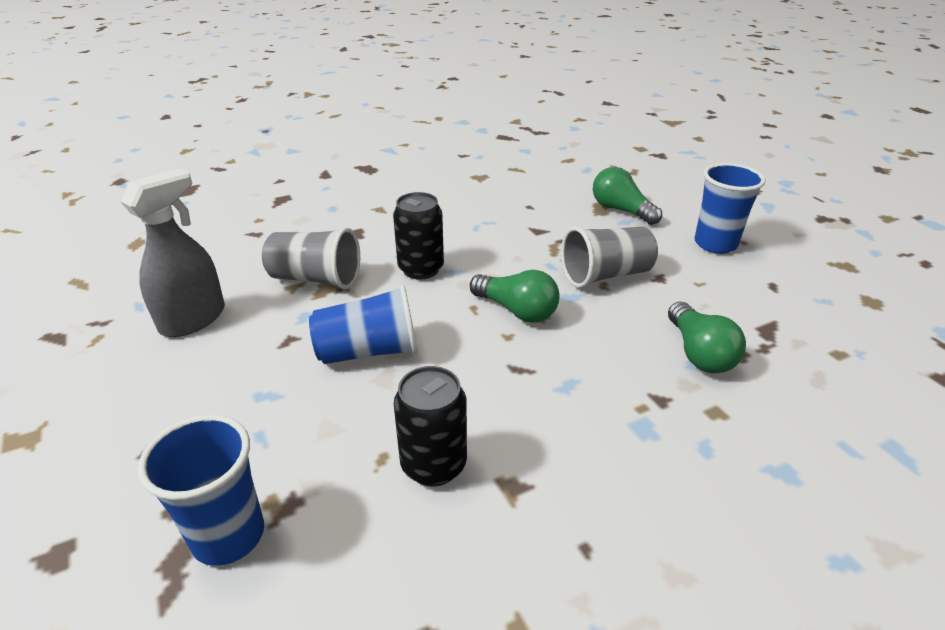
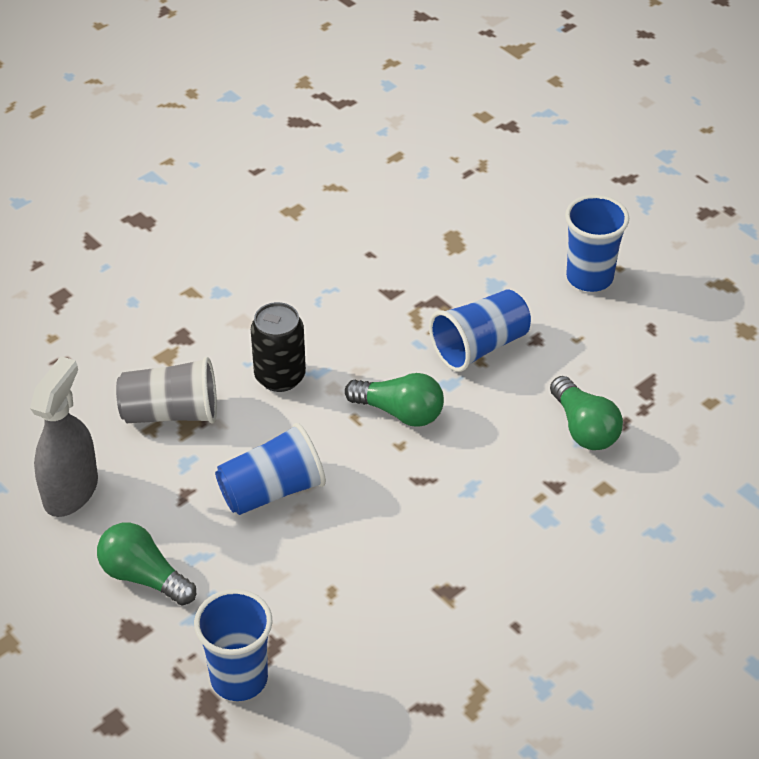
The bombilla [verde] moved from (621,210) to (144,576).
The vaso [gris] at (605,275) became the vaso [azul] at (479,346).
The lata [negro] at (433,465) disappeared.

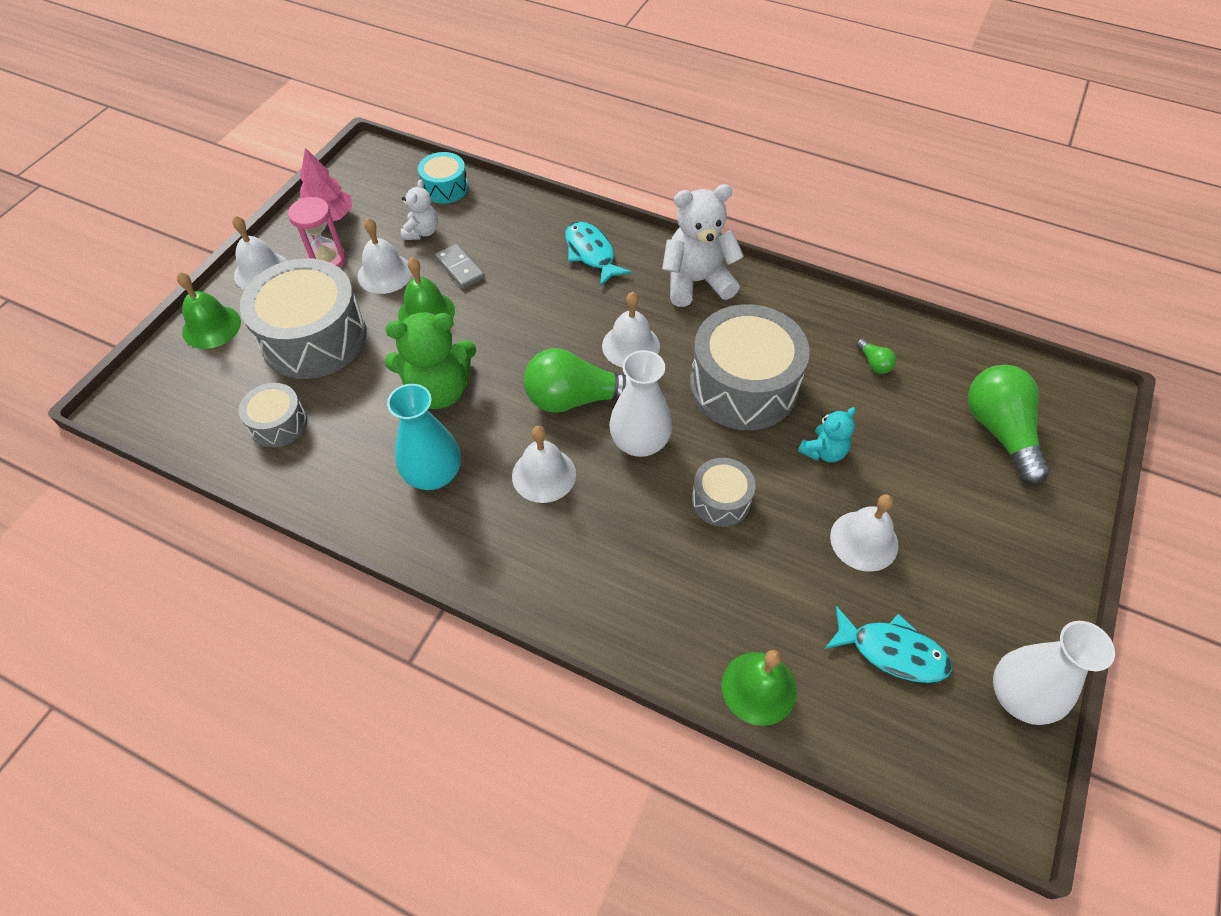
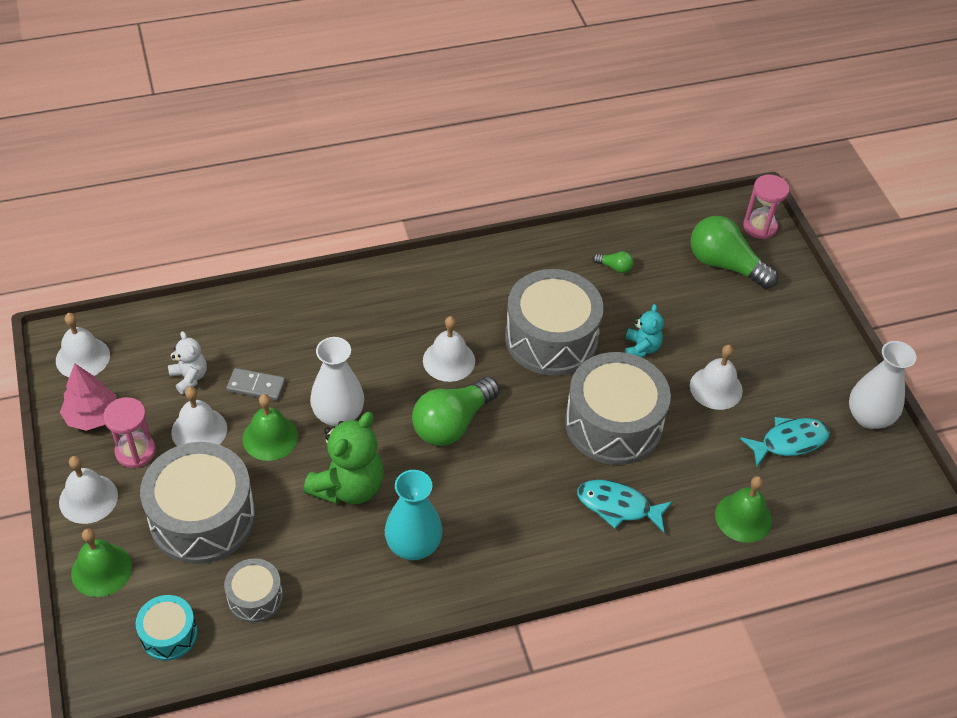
The tambor [turquesa] moved from (445,188) to (169,634).
The osito [blanco] at (696,282) disappeared.
The pez [turquesa] moved from (591,253) to (618,506).
The florero [blanco] moved from (639,442) to (338,414).
The campana [blanco] moved from (544,475) to (83,357).
The tambor [gris] at (721,500) changed to 1.99 times the size.
The reloj de arena [rosa] at (759,227) appeared.

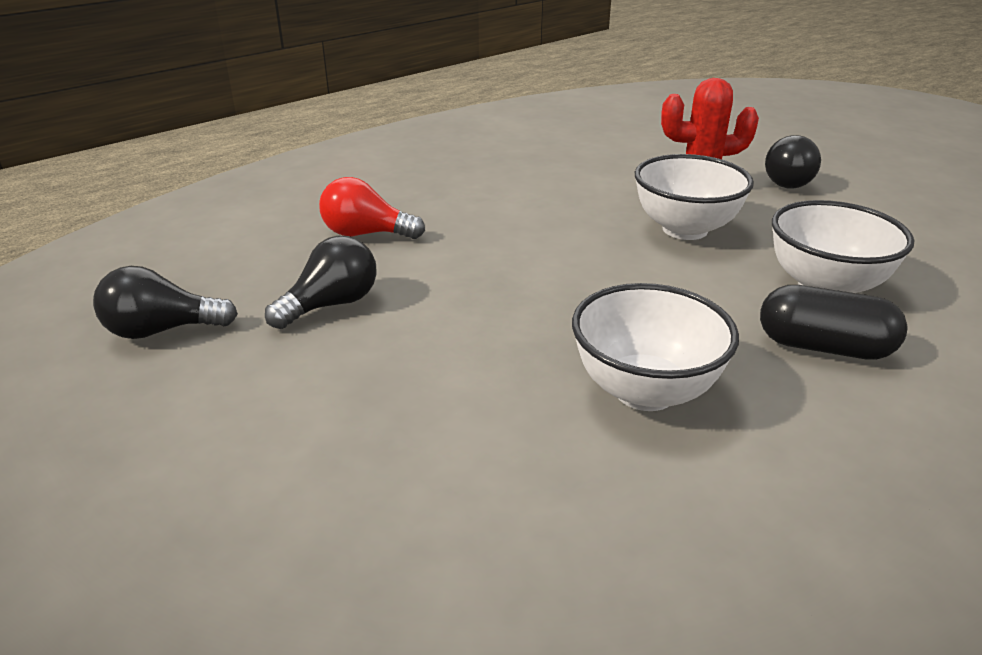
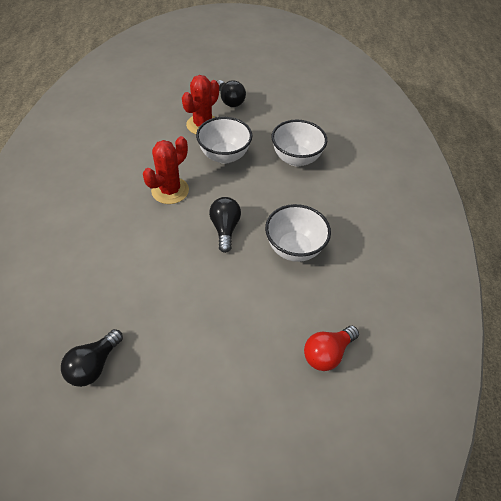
The bombilla [rojo] moved from (366,234) to (327,353).
The bombilla [negro] moved from (331,305) to (225,228).
The cápsula [negro] at (823,347) disappeared.
The cactus [rojo] at (170,190) appeared.

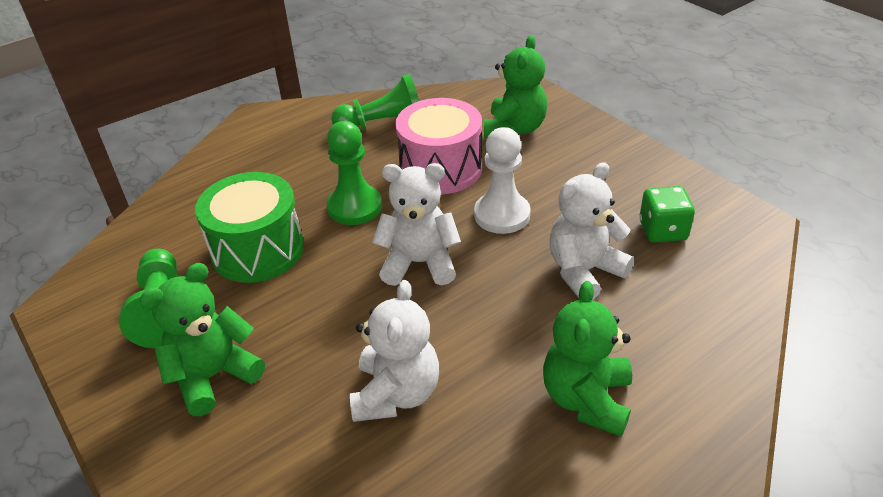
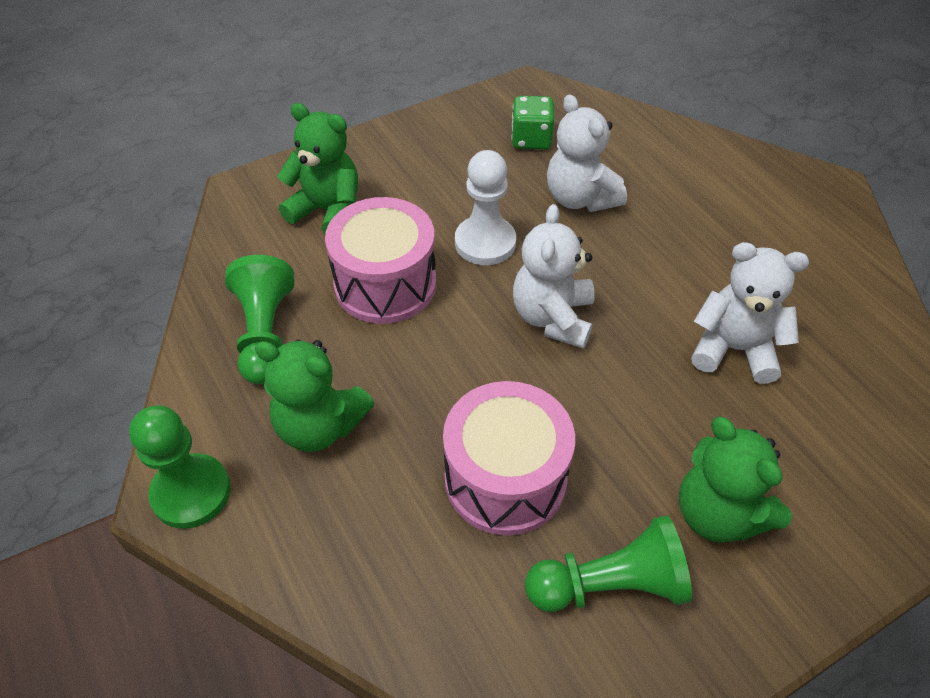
The peón [verde] moved from (354,207) to (191,493).
The tambor [verde] at (258,250) became the tambor [rosa] at (505,478).
The osito [verde] moved from (586,399) to (319,426).

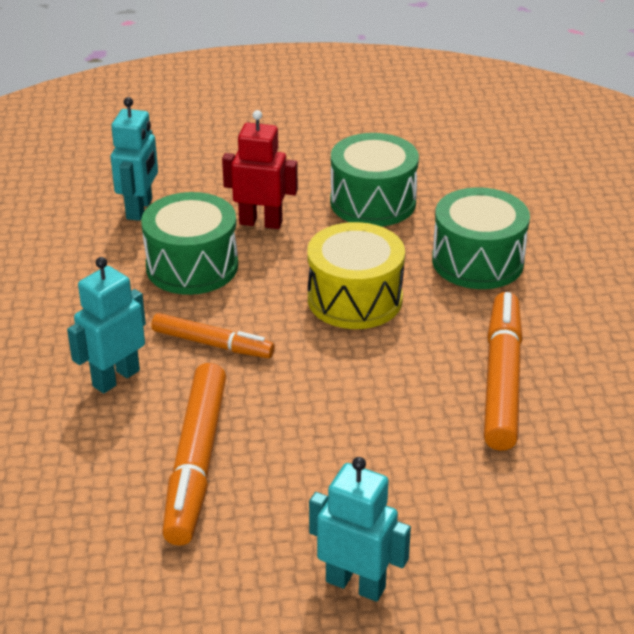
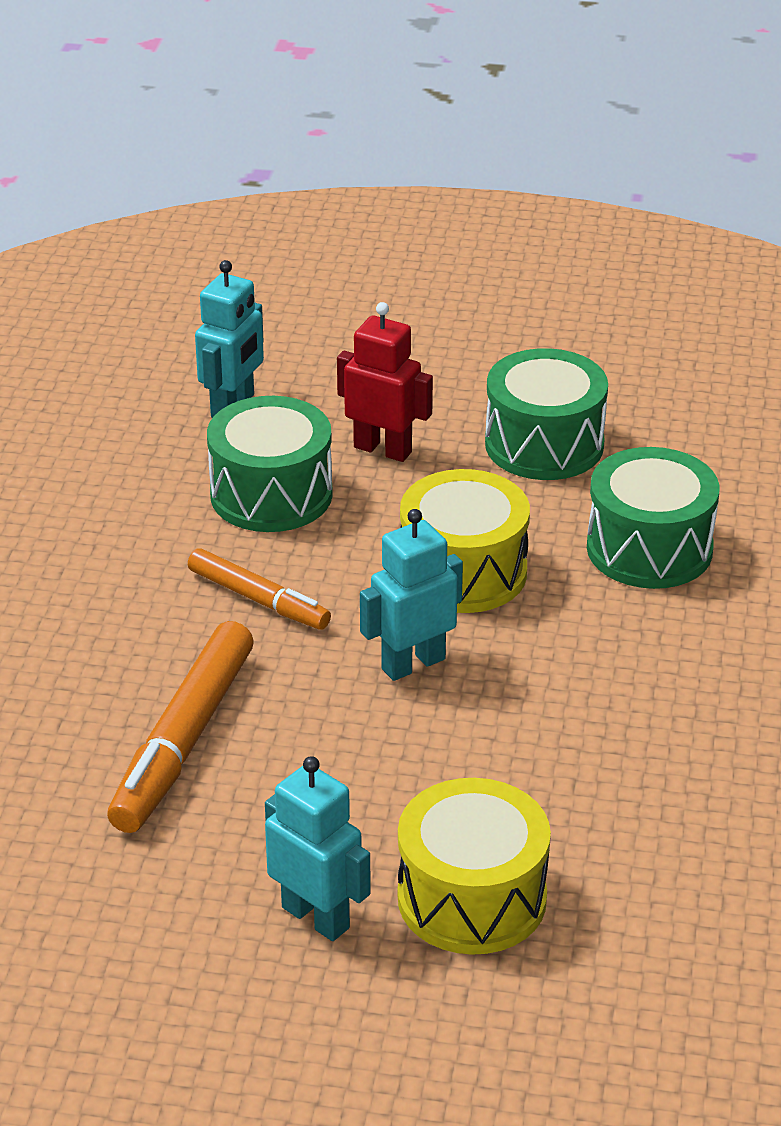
The robot [turquesa] moved from (116,378) to (413,664).
The rotulador [naranja] at (502,380) disappeared.
The tambor [amarillo] at (472,898) appeared.

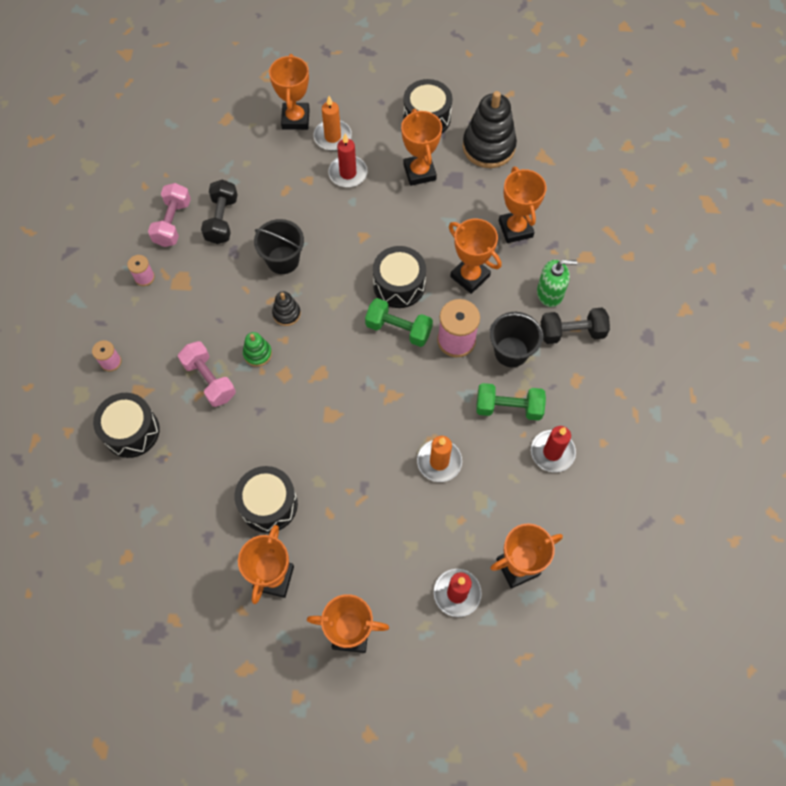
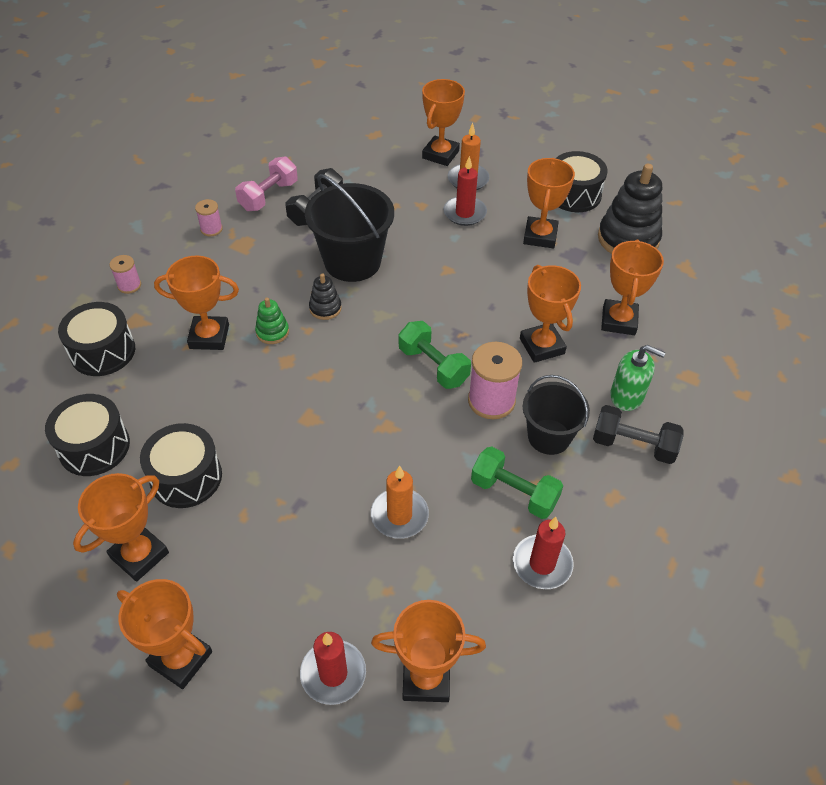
The balde [negro] at (283,260) changed to 1.56 times the size.
The tambor [negro] moved from (399,285) to (94,447).
The mancuerna [rosa] at (209,380) was replaced by the trofeo [naranja] at (209,336).

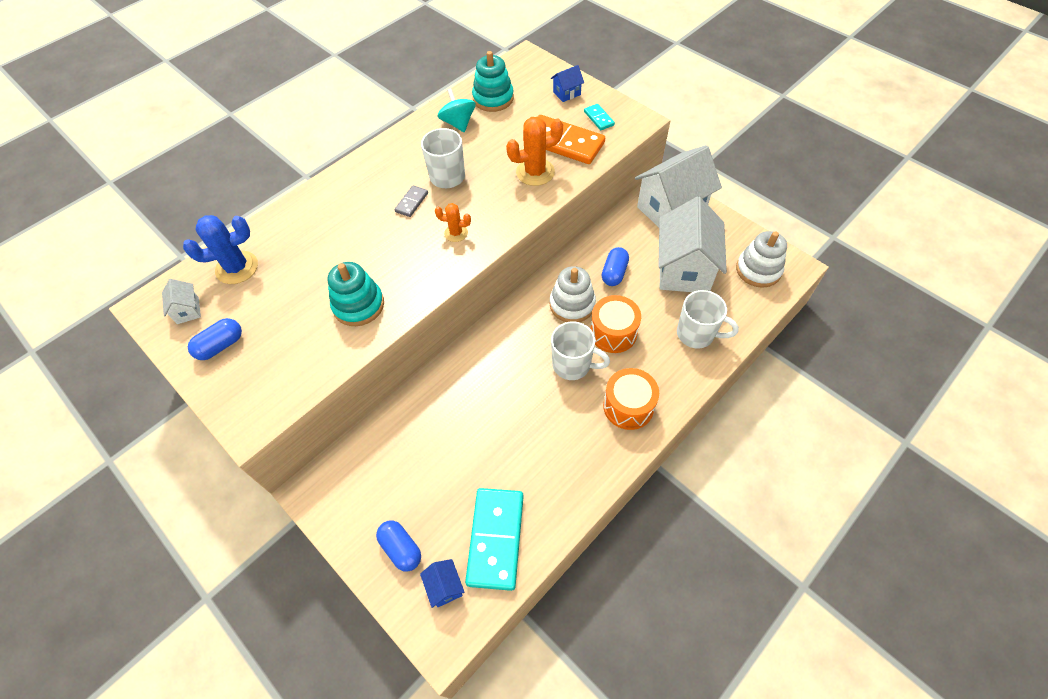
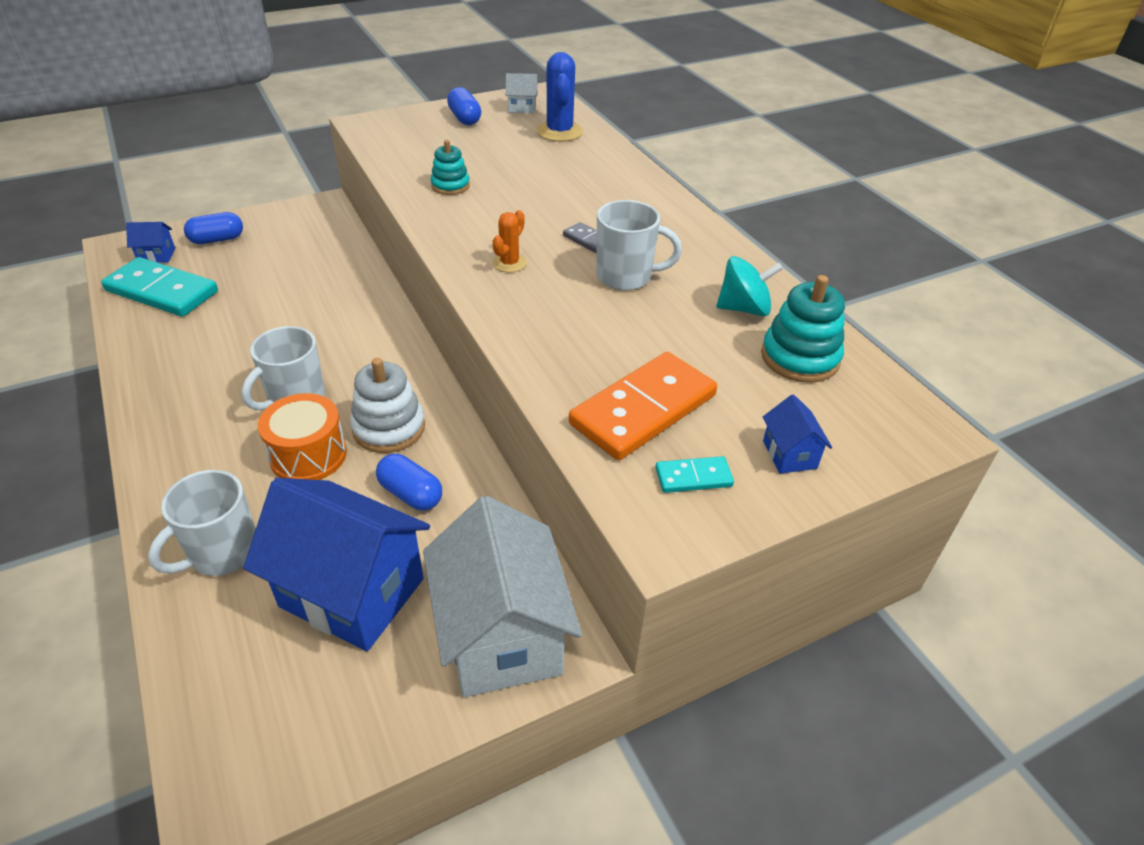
The cactus [naranja] at (535,172) disappeared.
The casa [blanco] at (684,269) became the casa [azul] at (352,592).
The juguete apilable [blanco] at (758,270) disappeared.
The juguete apilable [turquesa] at (358,305) changed to 0.64 times the size.
The tambor [naranja] at (628,406) disappeared.

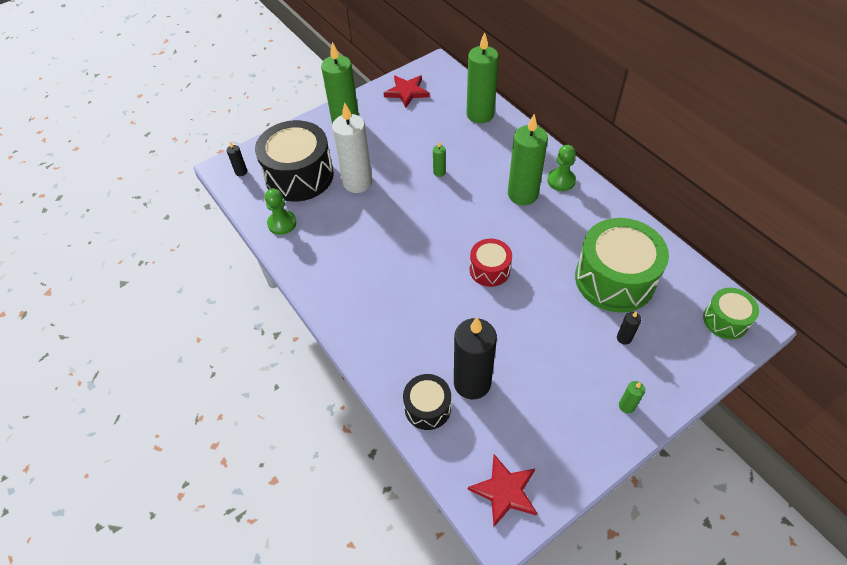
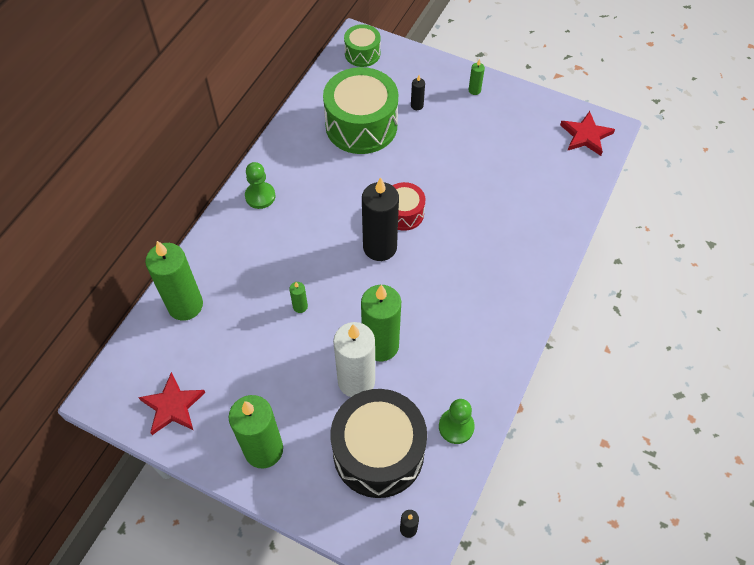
The vela [verde] moved from (522,194) to (380,345).
The vela [negro] moved from (472,383) to (380,247).
The tambor [negro] at (427,407) disappeared.

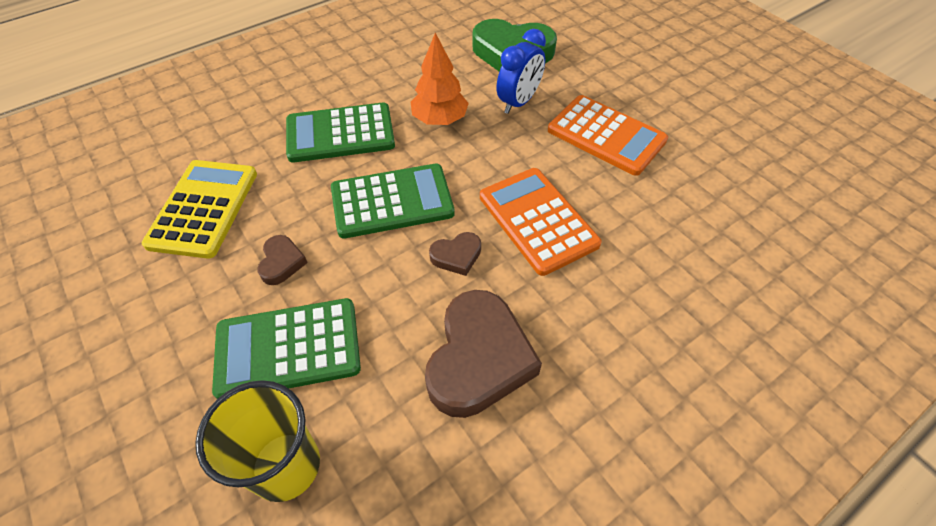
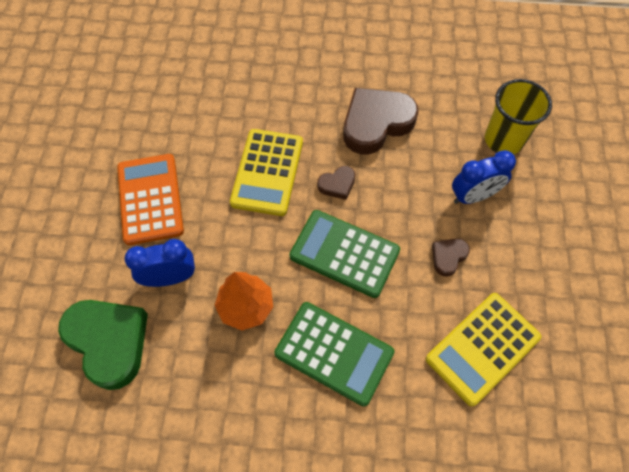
The calculadora [naranja] at (538,220) became the calculadora [amarillo] at (267,172).
The corazón [marrón] at (456,256) turned 135 degrees clockwise.
The calculadora [verde] at (288,348) was replaced by the despertador [azul] at (473,196).

